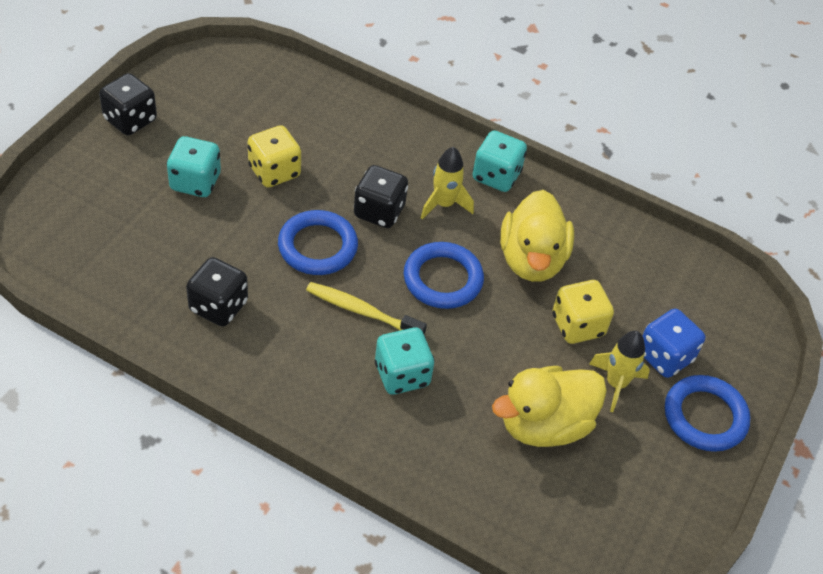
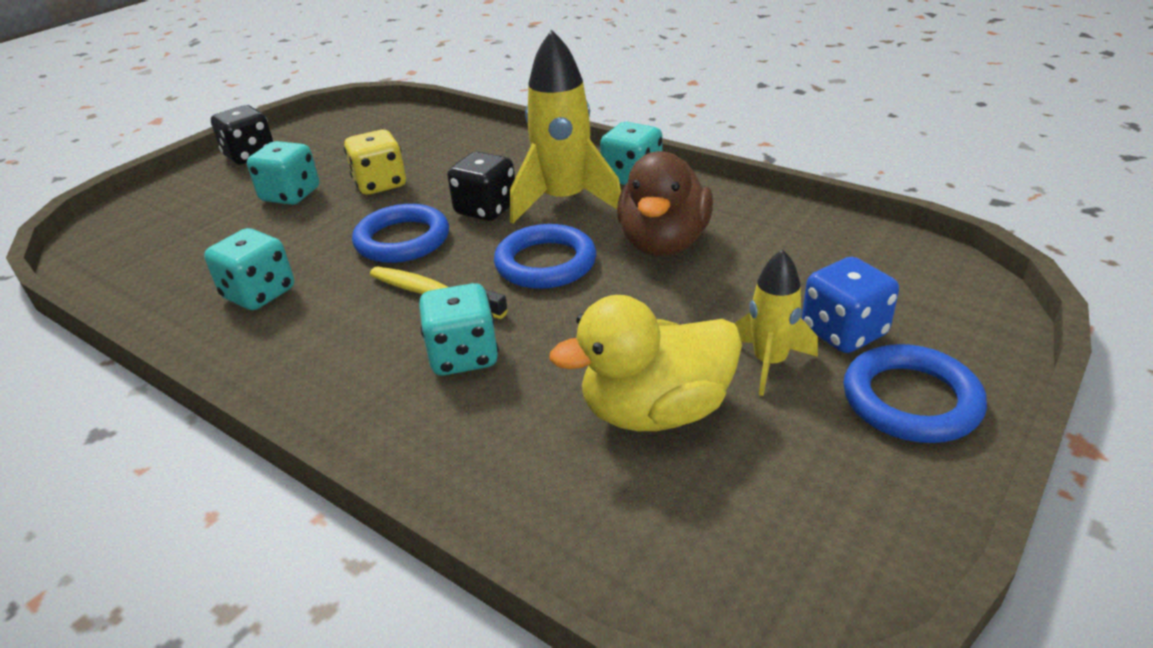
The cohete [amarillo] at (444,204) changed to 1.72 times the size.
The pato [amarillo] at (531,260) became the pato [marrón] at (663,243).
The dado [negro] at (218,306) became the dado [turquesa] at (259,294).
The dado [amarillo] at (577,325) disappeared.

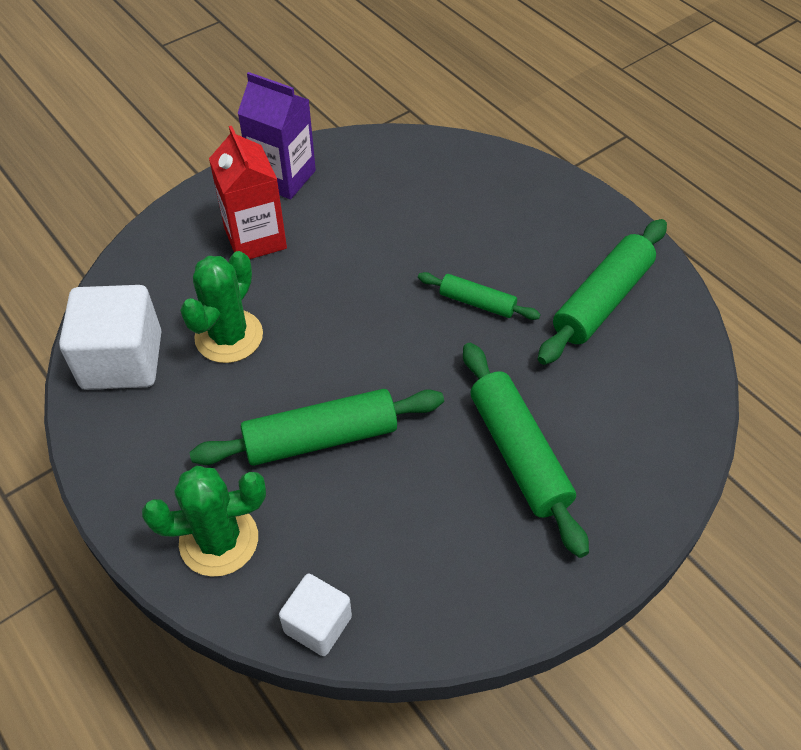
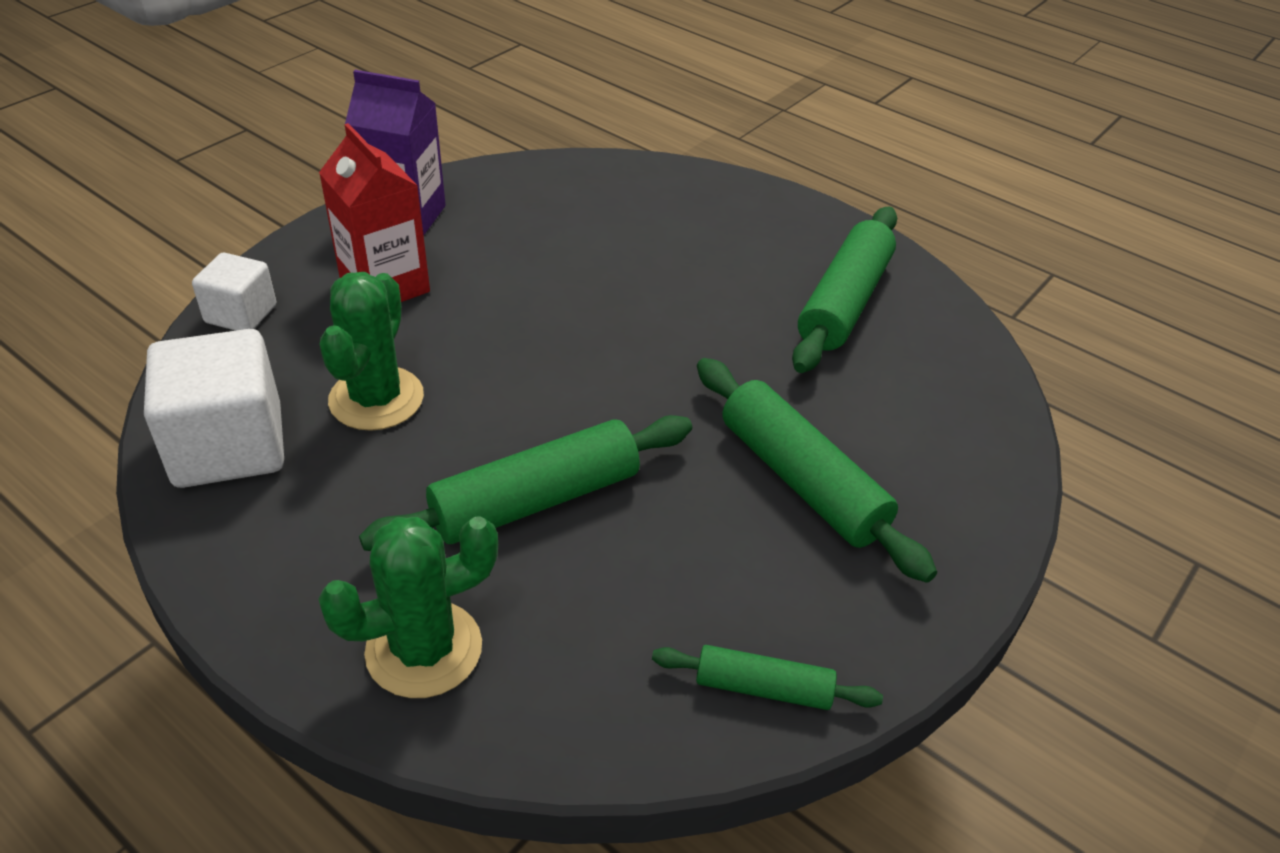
The rodillo [verde] moved from (477,302) to (763,687).
The cubo [blanco] moved from (318,624) to (241,314).

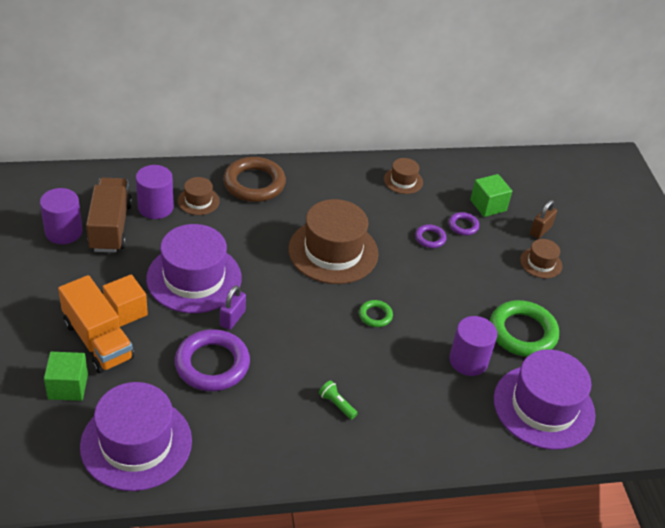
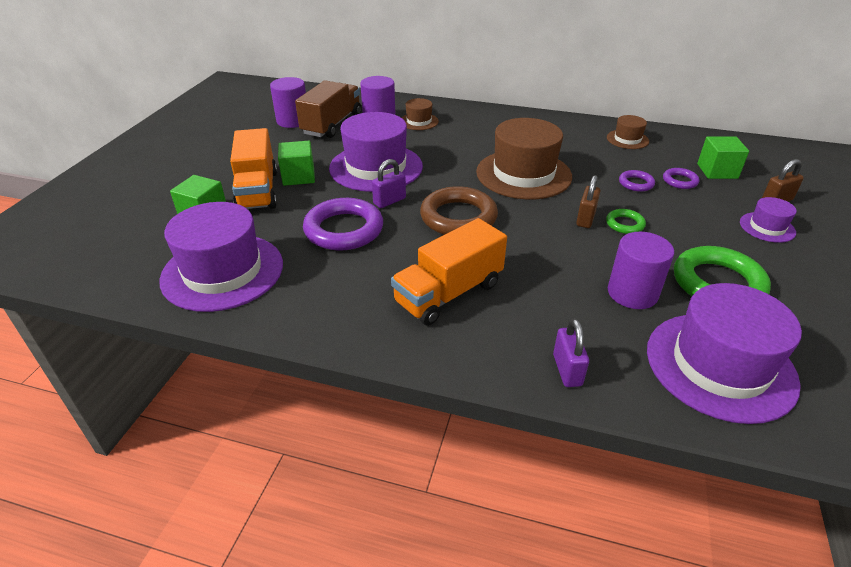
The anillo [marrón] moved from (254,183) to (458,217).
The sombrero [marrón] at (541,263) became the sombrero [morado] at (767,227).
The cubo [naranja] at (126,311) became the cubo [verde] at (298,176).
The anillo [verde] moved from (375,315) to (624,224).
The lámpara de mano [verde] at (337,404) was replaced by the camión [naranja] at (448,293).
The candado [marrón] at (585,219) appeared.
The candado [morado] at (567,370) appeared.

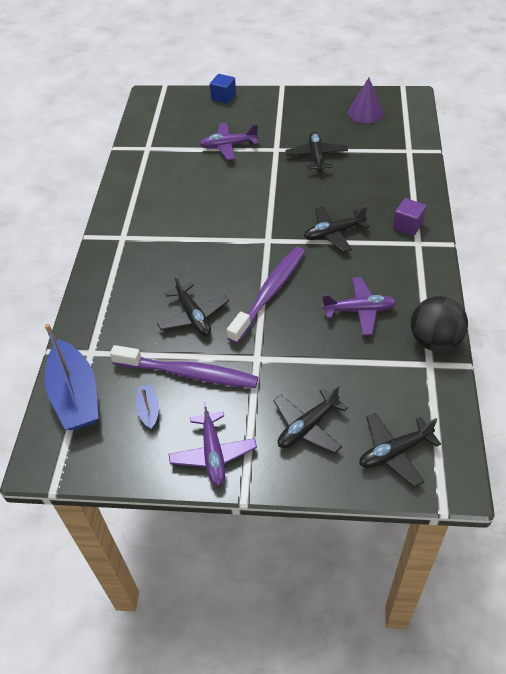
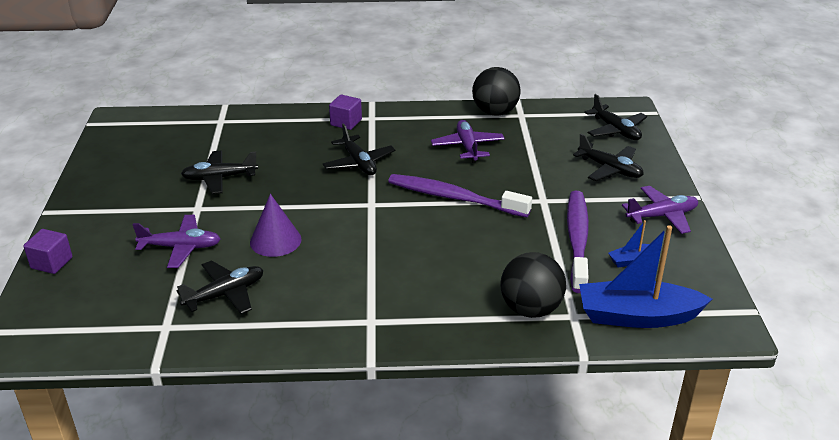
The cubo [azul] at (223,97) became the cubo [morado] at (51,263).
The cono [morado] moved from (365,112) to (275,240).
The avión [morado] at (228,146) turned 75 degrees counterclockwise.
The avión [negro] moved from (193,316) to (225,294).
The barco [azul] at (75,395) turned 150 degrees counterclockwise.
The pelota [negro] at (530,309) appeared.

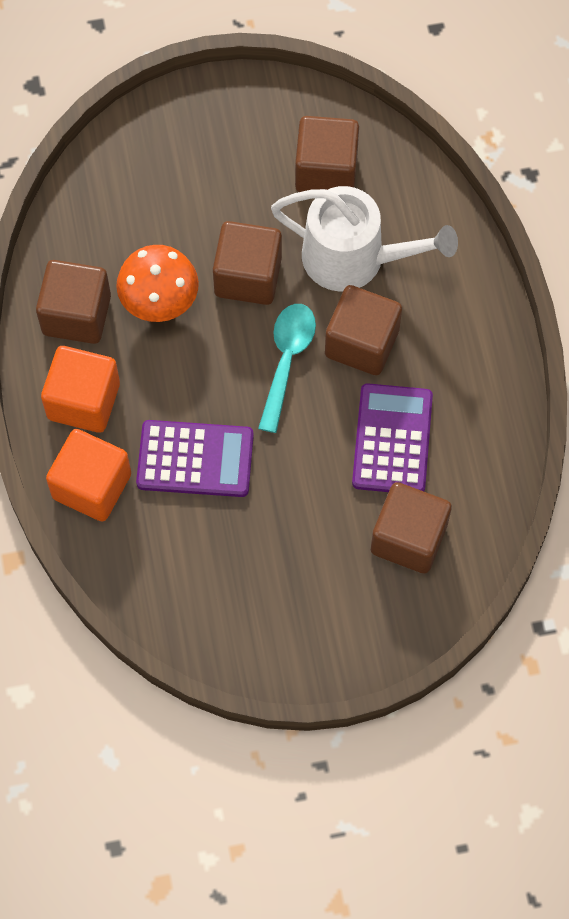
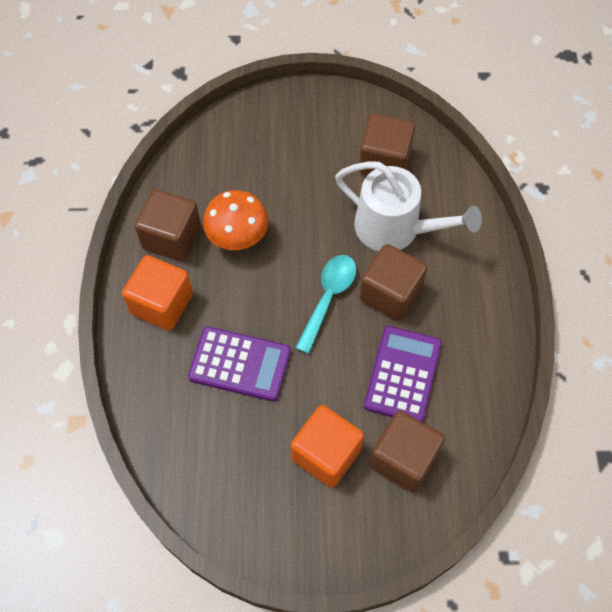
The cubo [marrón] at (248,276) disappeared.
The cubo [naranja] moved from (92,486) to (326,454).

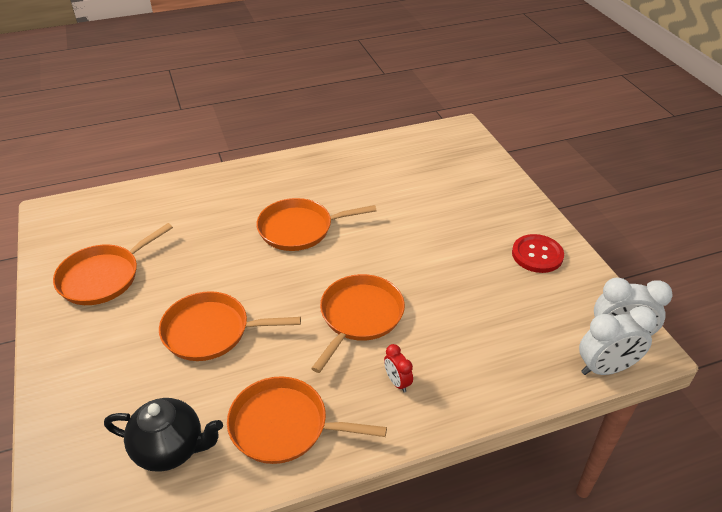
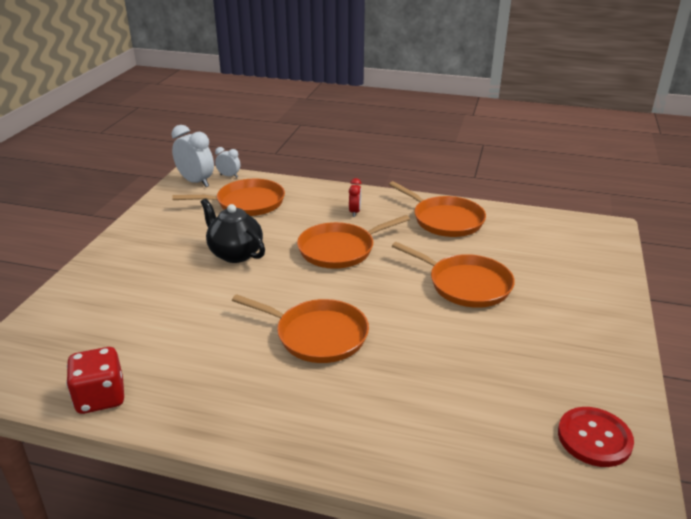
The sartén [naranja] moved from (103,277) to (246,203).
The botón [rojo] moved from (537,255) to (594,438).
The despertador [blanco] at (605,368) changed to 0.54 times the size.
The tetera [negro] moved from (170,449) to (235,253).
The dado [rojo] at (100,397) appeared.

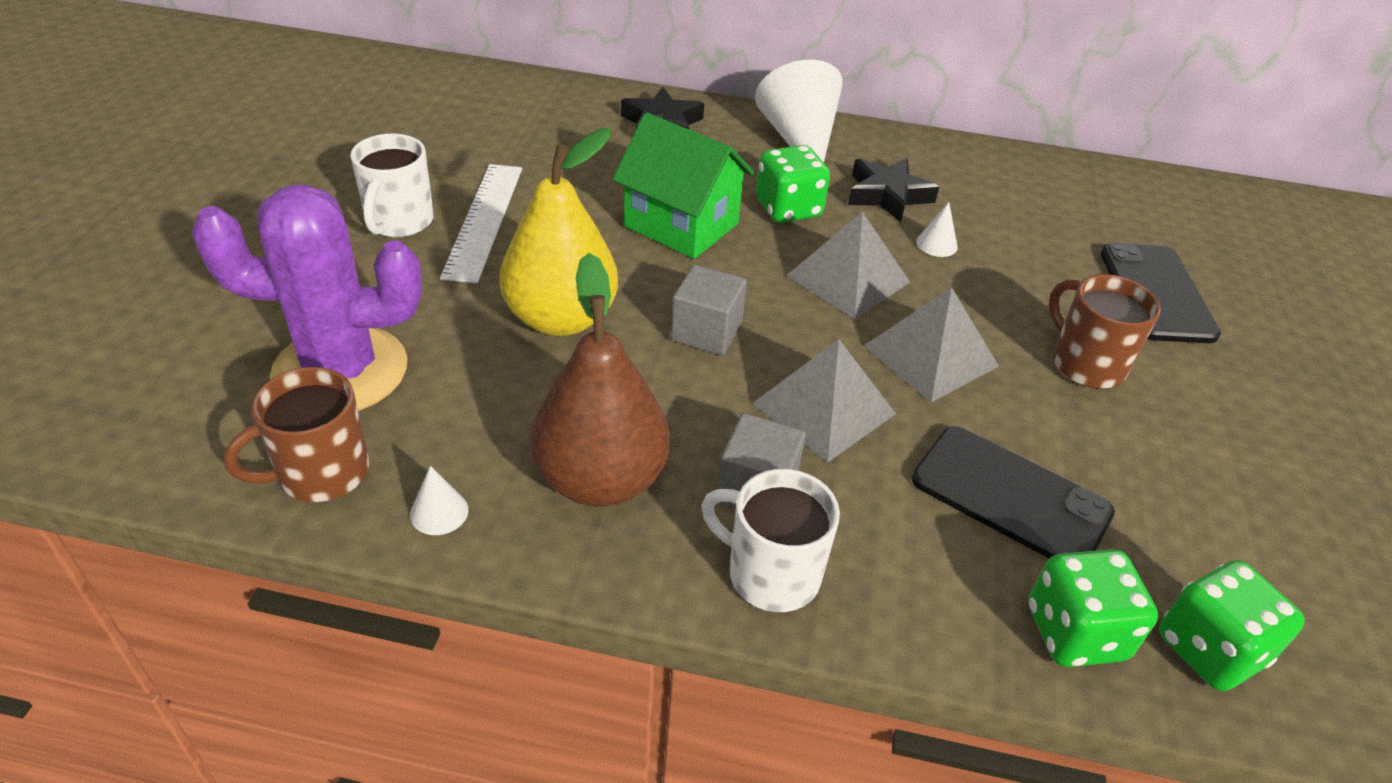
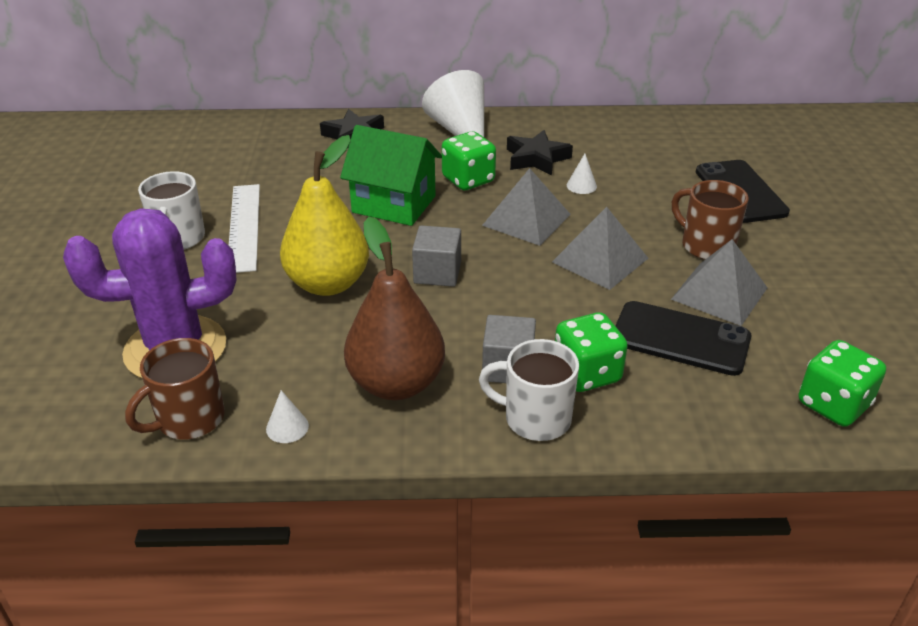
The pirámide [gris] moved from (824,408) to (719,293).
The dado [verde] moved from (1075,633) to (586,373).

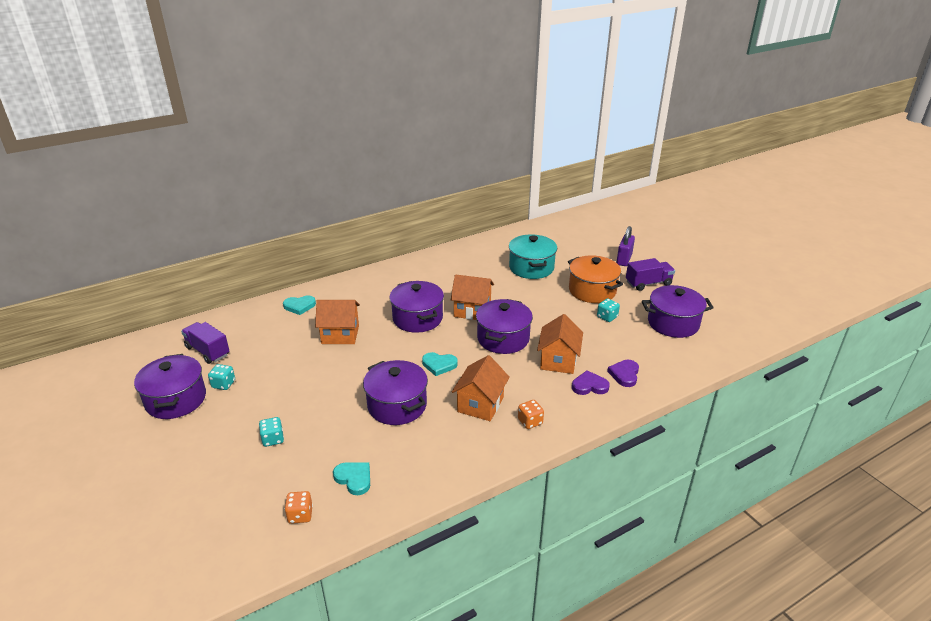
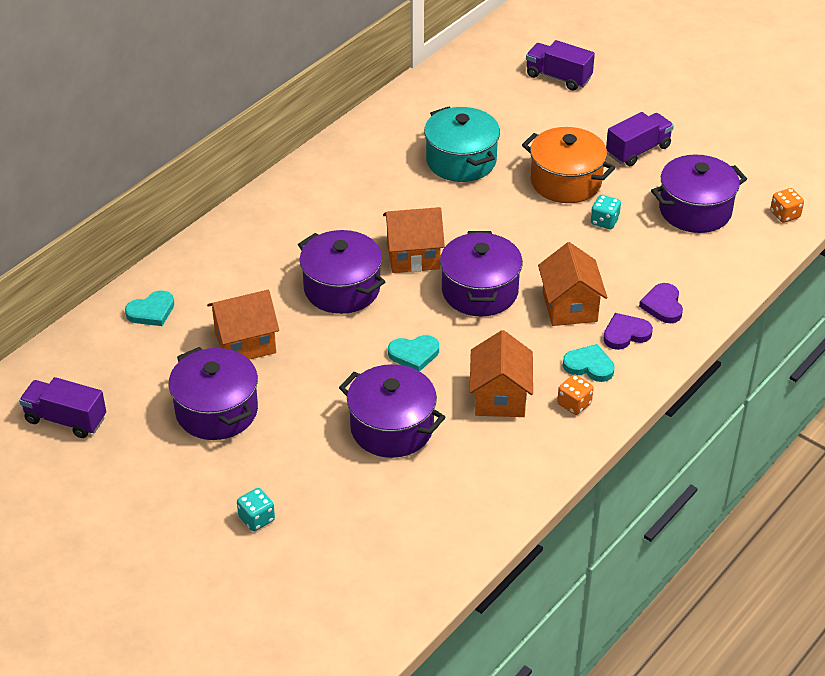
The candado [morado] at (624,259) disappeared.
The olla [morado] moved from (176,400) to (216,411).
The dado [turquesa] at (223,384) disappeared.
The corazón [turquesa] moved from (354,479) to (589,366).
The dado [naranja] moved from (300,515) to (785,215).
The camión [morado] at (558,77) appeared.

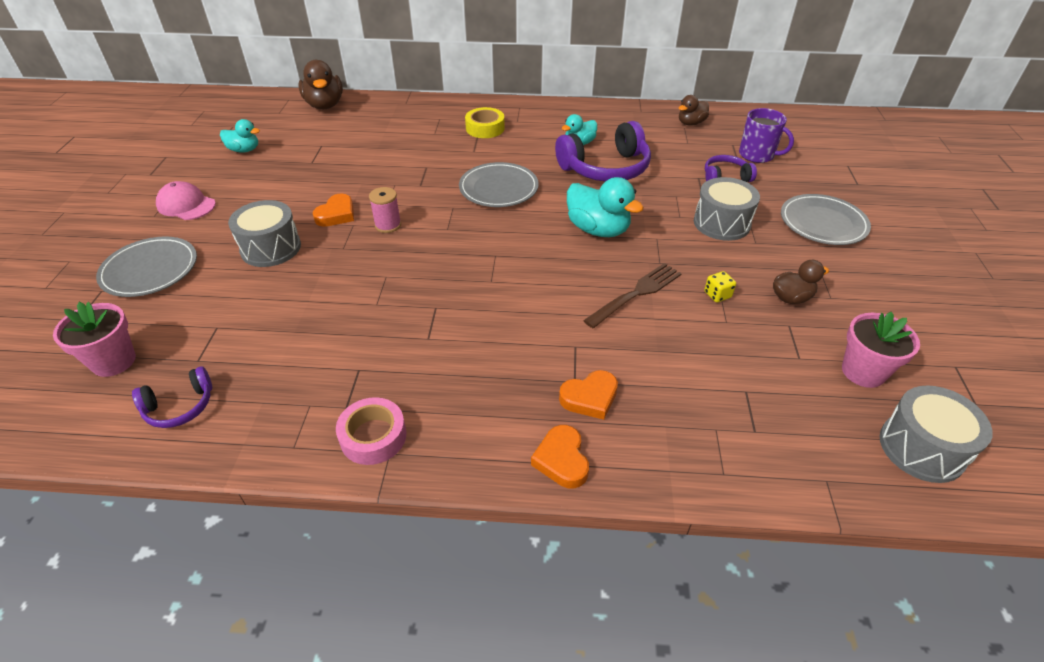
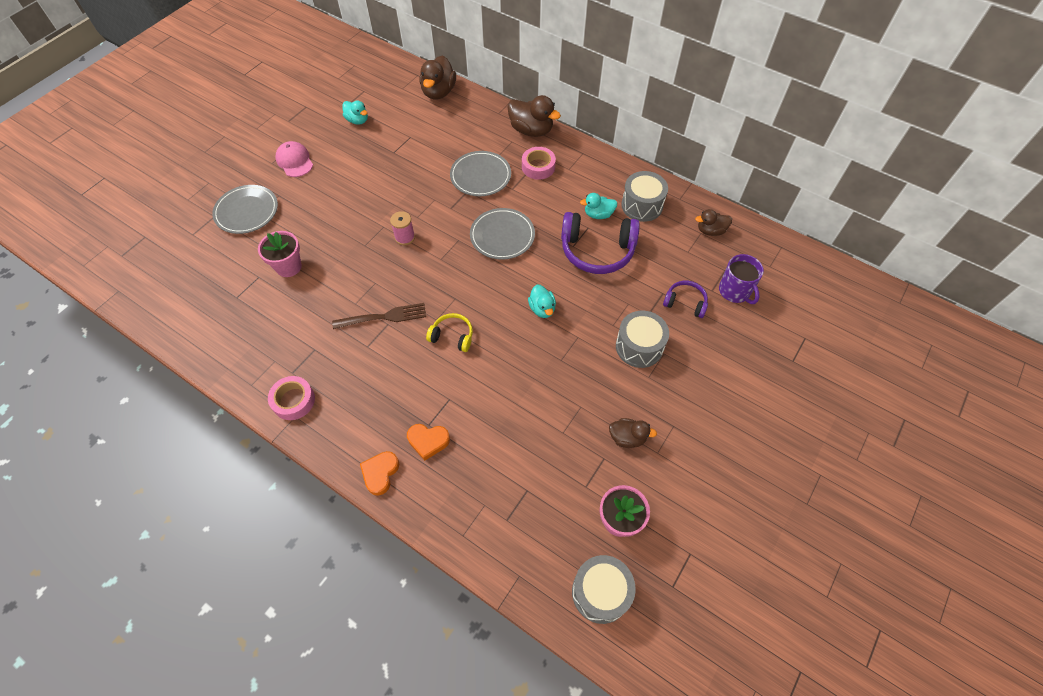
The cinta adhesiva [amarillo] at (485,128) became the cinta adhesiva [rosa] at (538,167).
The pato [turquesa] at (598,229) changed to 0.60 times the size.
The corazón [naranja] at (336,214) disappeared.
The plato [gris] moved from (823,223) to (480,176).
The tambor [gris] moved from (271,248) to (642,205).
The tenedor [marrón] moved from (636,294) to (383,317).
The dado [amarillo] at (717,295) disappeared.
The maceta [rosa] moved from (114,361) to (288,267).
The auriculares [morado] at (180,406) disappeared.
The pato [marrón] at (531,130) appeared.
The auriculares [amarillo] at (452,336) appeared.

